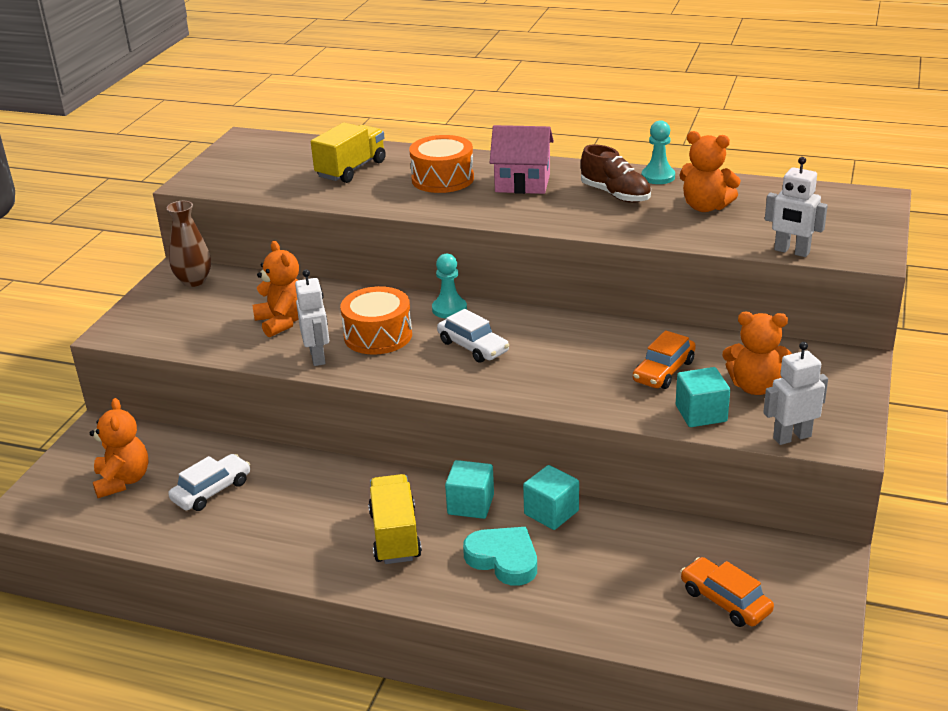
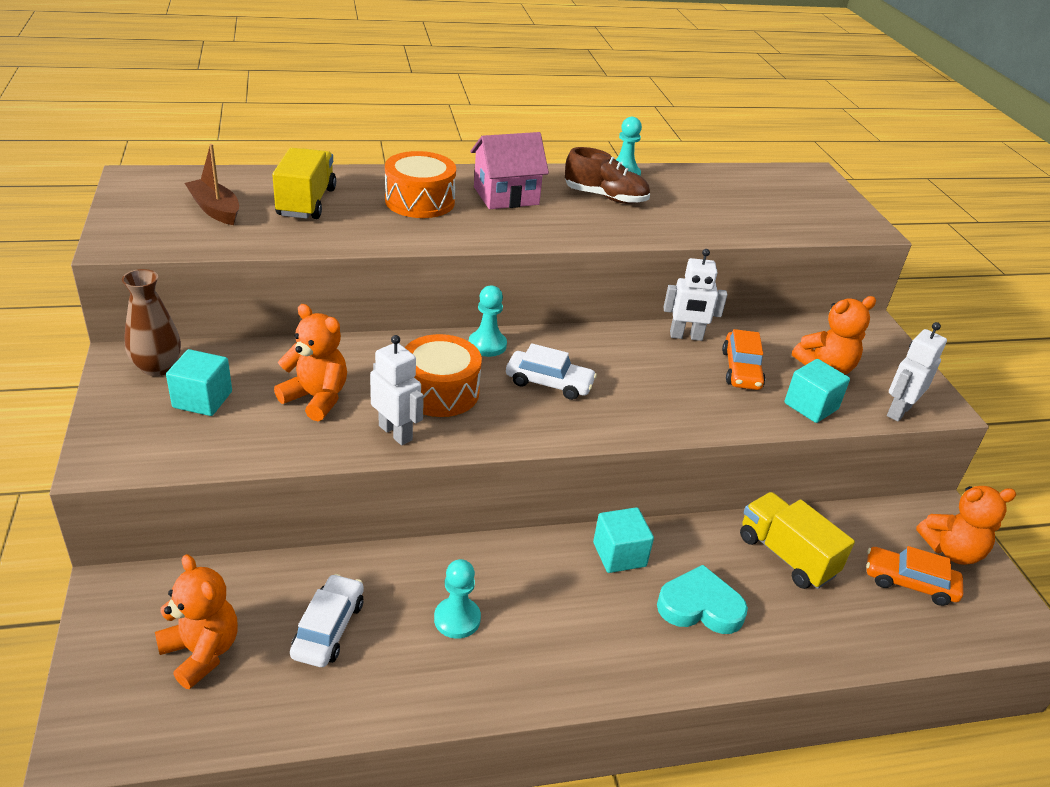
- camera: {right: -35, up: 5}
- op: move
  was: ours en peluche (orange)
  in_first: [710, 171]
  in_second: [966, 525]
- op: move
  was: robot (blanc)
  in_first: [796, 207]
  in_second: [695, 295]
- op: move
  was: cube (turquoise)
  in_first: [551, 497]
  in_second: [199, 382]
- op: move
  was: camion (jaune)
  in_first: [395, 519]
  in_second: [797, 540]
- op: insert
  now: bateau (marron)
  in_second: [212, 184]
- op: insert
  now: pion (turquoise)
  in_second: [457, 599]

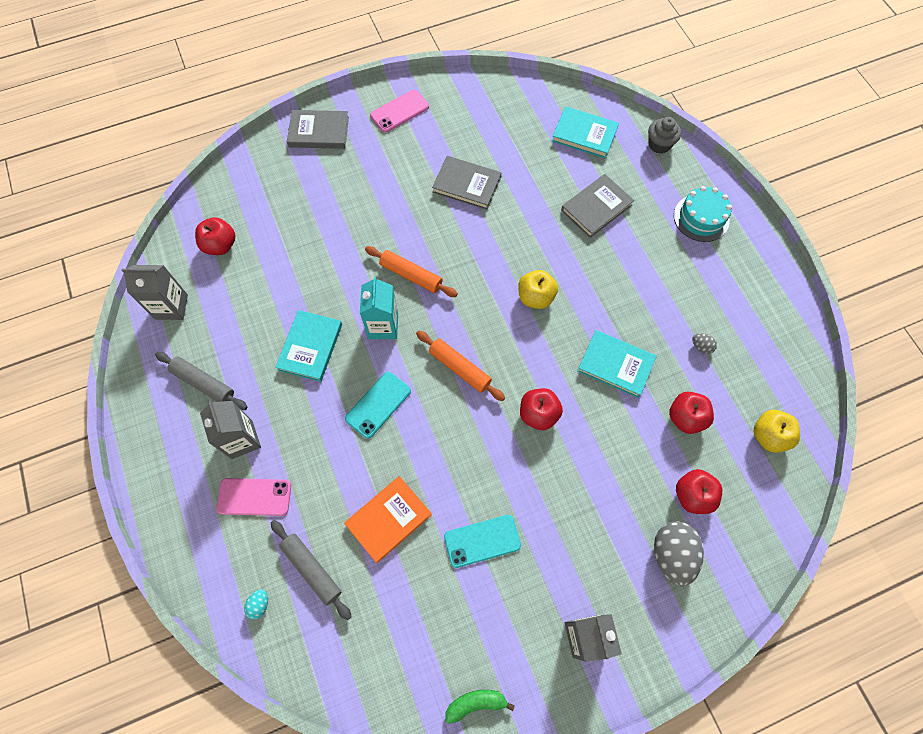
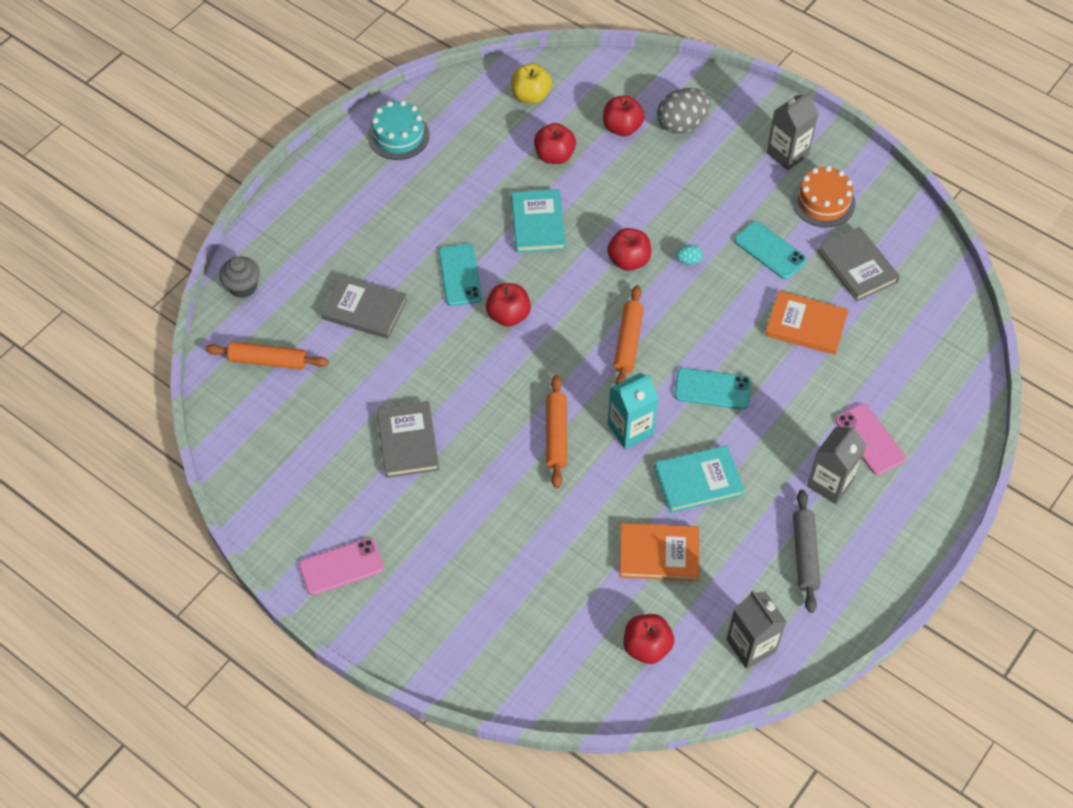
- camera: {right: -120, up: -10}
- op: rotate
  was: téléphone (rose)
  in_first: [399, 111]
  in_second: [341, 566]
  clockwise: -45
- op: replace
  was: livre (turquoise)
  now: rouleau à pâtisserie (orange)
  in_first: [585, 132]
  in_second: [267, 356]
- op: move
  was: livre (gris)
  in_first: [318, 129]
  in_second: [859, 264]
- op: move
  was: gâteau (turquoise)
  in_first: [703, 214]
  in_second: [399, 130]
- op: recolor
  was: pomme (jaune)
  now: pomme (rouge)
  in_first: [538, 289]
  in_second: [508, 305]
- op: delete
  was: œuf (gris)
  in_first: [704, 343]
- op: delete
  was: rouleau à pâtisserie (gris)
  in_first: [311, 570]
- op: move
  was: œuf (turquoise)
  in_first: [256, 604]
  in_second: [689, 255]
- op: delete
  was: banane (vert)
  in_first: [480, 707]
- op: insert
  now: gâteau (orange)
  in_second: [824, 196]
- op: insert
  now: téléphone (turquoise)
  in_second: [460, 275]
- op: insert
  now: livre (orange)
  in_second: [659, 552]

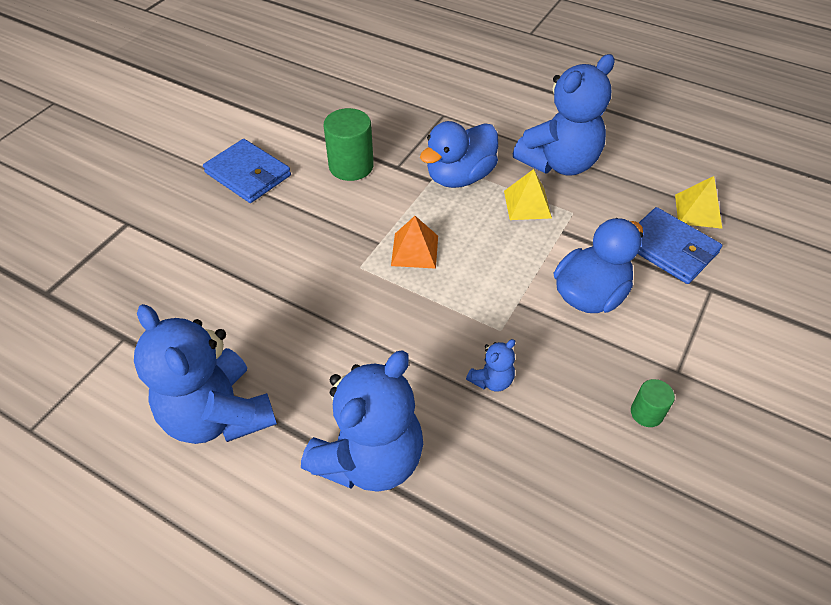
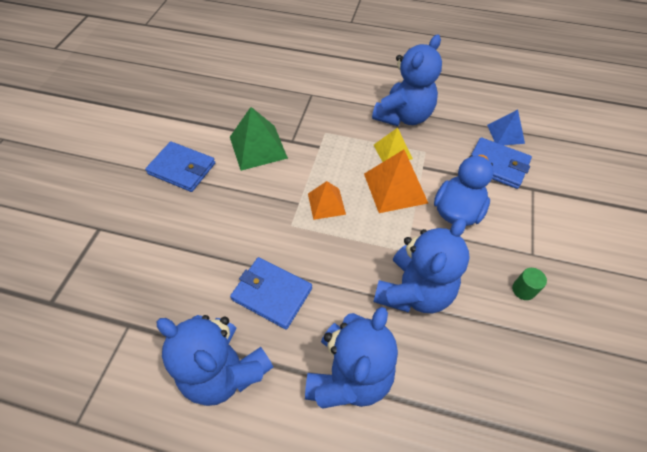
- camera: {right: -15, up: 5}
- op: replace
  was: cylindre (vert)
  now: pyramide (vert)
  in_first: [348, 144]
  in_second: [259, 139]
- op: delete
  was: canard (bleu)
  in_first: [459, 154]
- op: recolor
  was: pyramide (jaune)
  now: pyramide (bleu)
  in_first: [698, 202]
  in_second: [506, 127]
- op: resize
  was: ours en peluche (bleu)
  in_first: [490, 365]
  in_second: [421, 265]
  ratio: 2.34
- op: insert
  now: pyramide (orange)
  in_second: [396, 181]
- op: insert
  now: portefeuille (bleu)
  in_second: [271, 293]

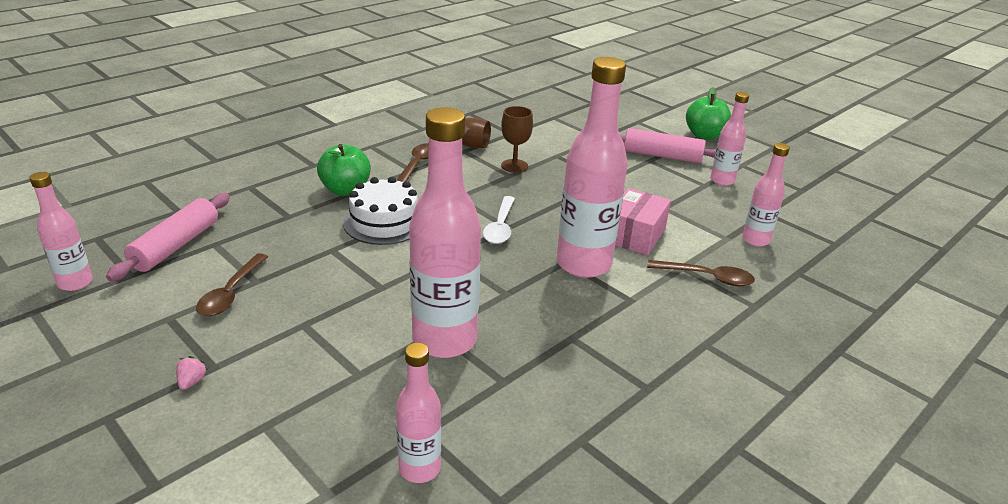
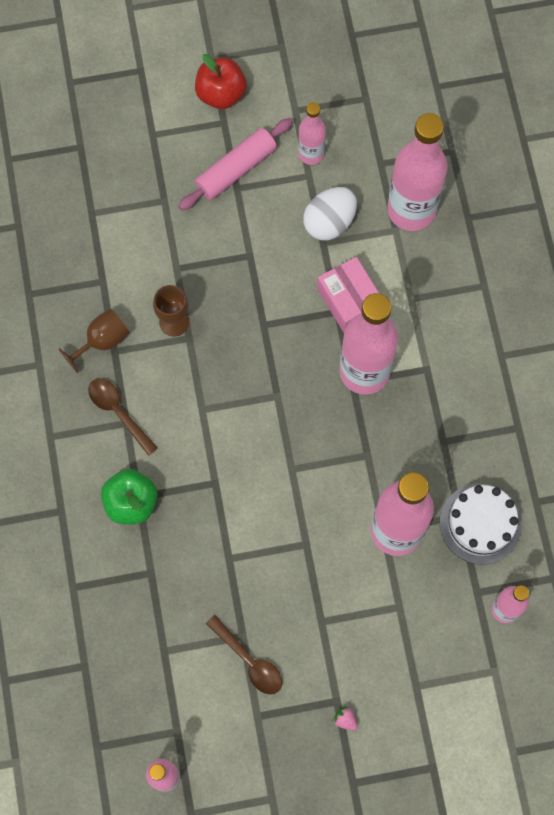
- camera: {right: -55, up: 40}
- op: recolor
  was: pomme (vert)
  now: pomme (rouge)
  in_first: [708, 113]
  in_second: [221, 81]
- op: resize
  was: bouteille (rose)
  in_first: [766, 195]
  in_second: [417, 172]
  ratio: 1.88
- op: move
  was: gâteau (blanc)
  in_first: [380, 211]
  in_second: [481, 524]
- op: delete
  was: rouleau à pâtisserie (rose)
  in_first: [168, 237]
- op: delete
  was: cuillère (blanc)
  in_first: [499, 220]
- op: delete
  was: cuillère (marron)
  in_first: [701, 273]
- op: insert
  now: œuf (blanc)
  in_second: [330, 214]

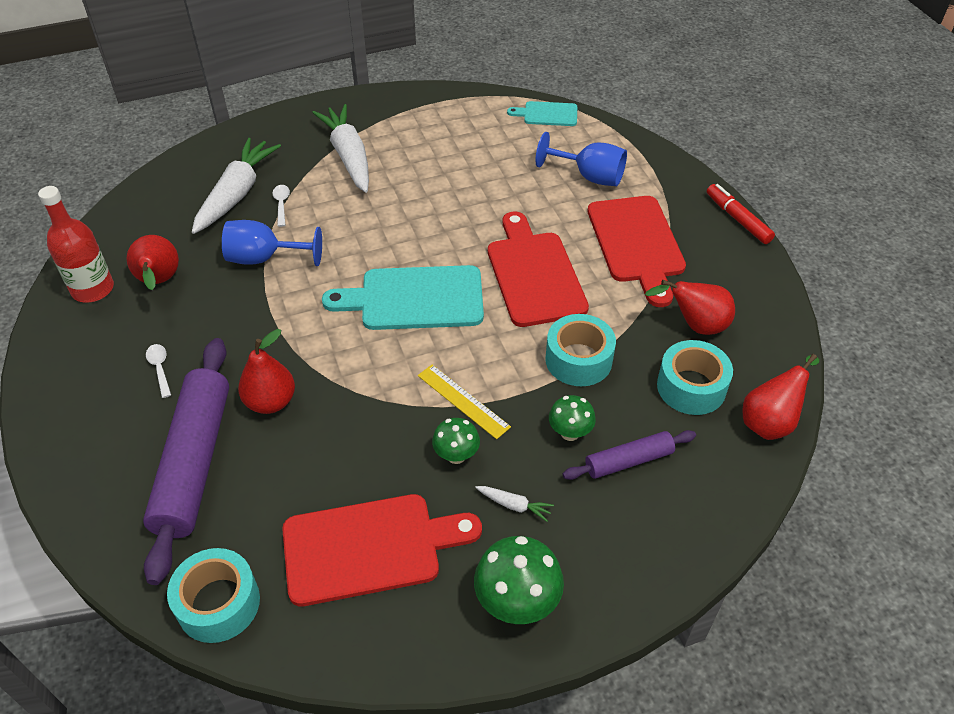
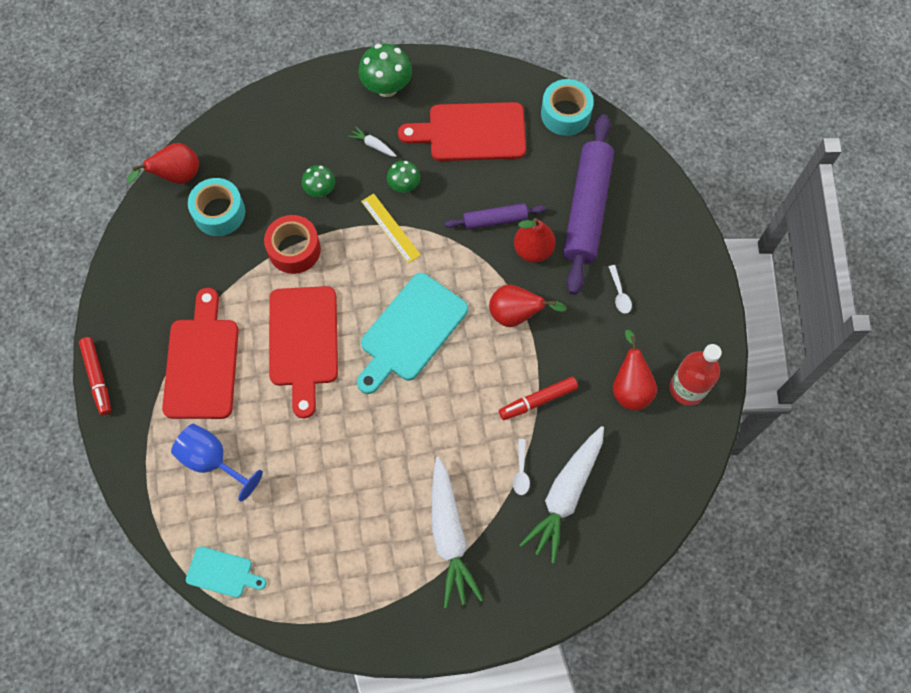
- camera: {right: -170, up: 20}
- op: replace
  was: verre à pied (bleu)
  now: feutre (rouge)
  in_first: [272, 243]
  in_second: [538, 398]
- op: rotate
  was: planche à découper (turquoise)
  in_first: [403, 297]
  in_second: [412, 333]
  clockwise: 120
- op: move
  was: poire (rouge)
  in_first: [690, 307]
  in_second: [528, 306]
- op: recolor
  was: ruban adhésif (turquoise)
  now: ruban adhésif (rouge)
  in_first: [580, 350]
  in_second: [292, 244]
- op: move
  was: rouleau à pâtisserie (violet)
  in_first: [629, 455]
  in_second: [495, 216]

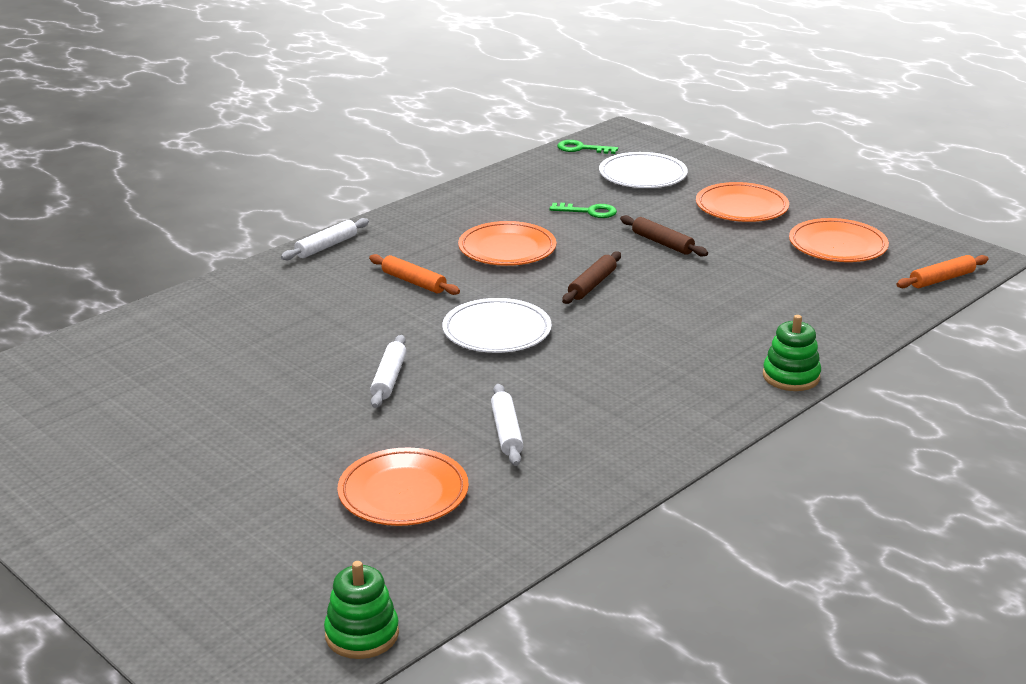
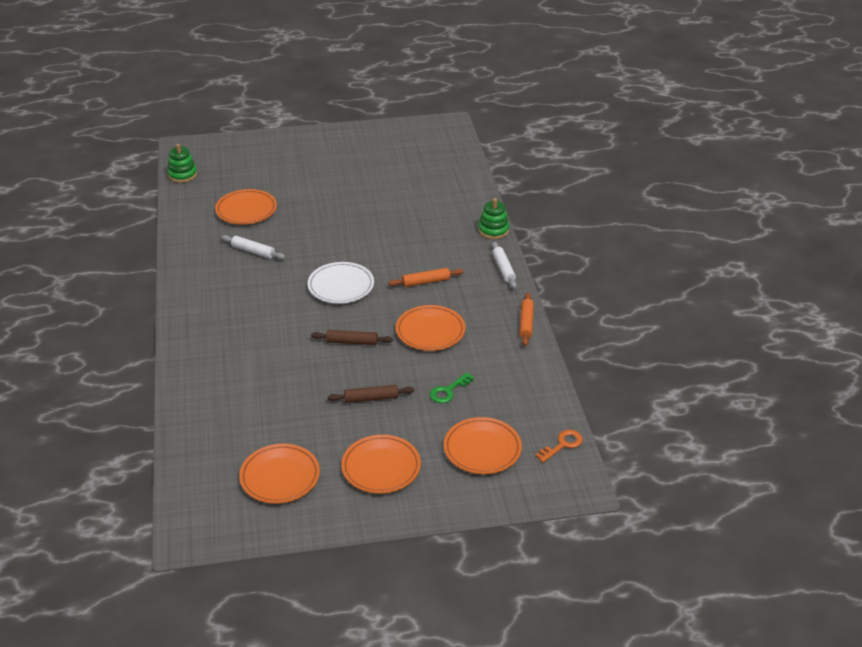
- camera: {right: 125, up: 10}
- op: recolor
  was: clé (vert)
  now: clé (orange)
  in_first: [587, 147]
  in_second: [559, 446]
- op: recolor
  was: assiette (blanc)
  now: assiette (orange)
  in_first: [643, 170]
  in_second: [483, 445]
- op: rotate
  was: rouleau à pâtisserie (marron)
  in_first: [591, 277]
  in_second: [352, 337]
  clockwise: -60
- op: move
  was: rouleau à pâtisserie (orange)
  in_first: [942, 271]
  in_second: [526, 319]
- op: move
  was: jouet à empiler (vert)
  in_first: [792, 353]
  in_second: [493, 218]
- op: delete
  was: rouleau à pâtisserie (blanc)
  in_first: [388, 371]

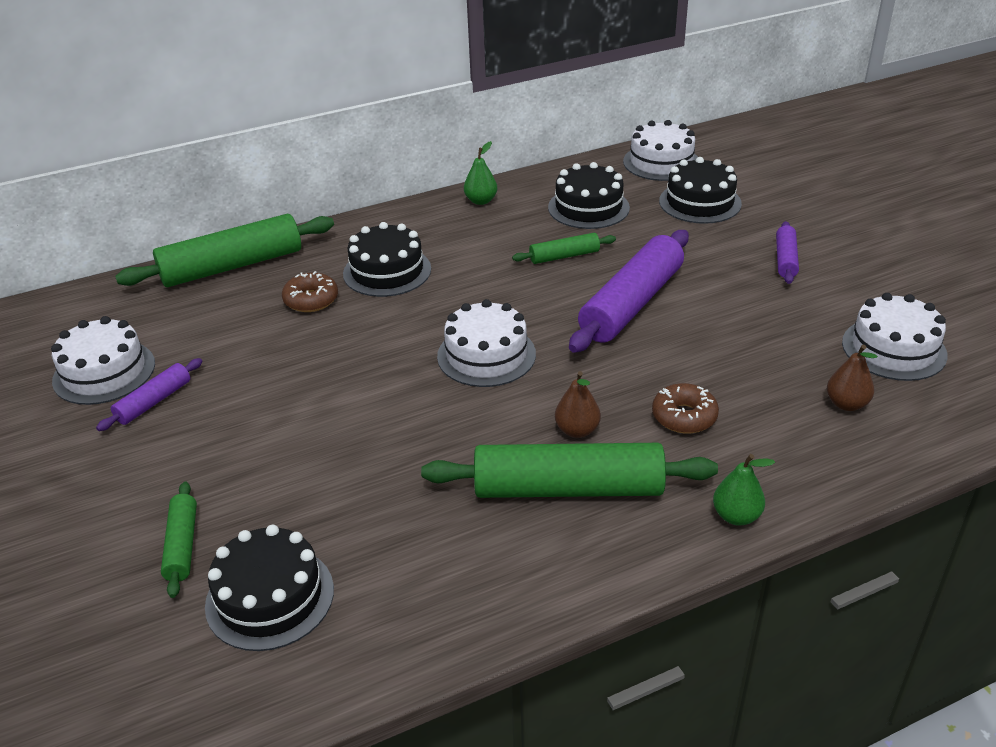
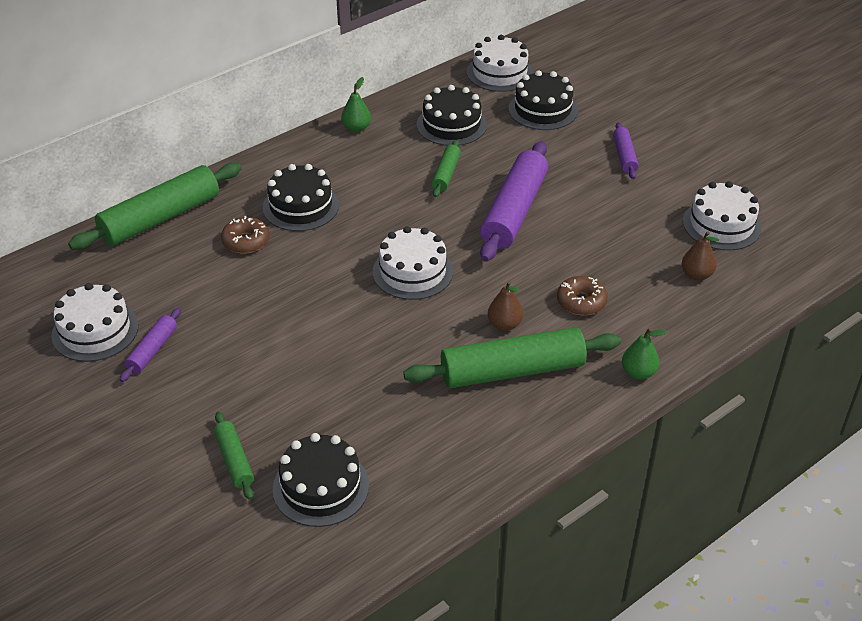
- camera: {right: -15, up: 5}
- op: rotate
  was: rouleau à pâtisserie (vert)
  in_first: [564, 248]
  in_second: [446, 168]
  clockwise: -45

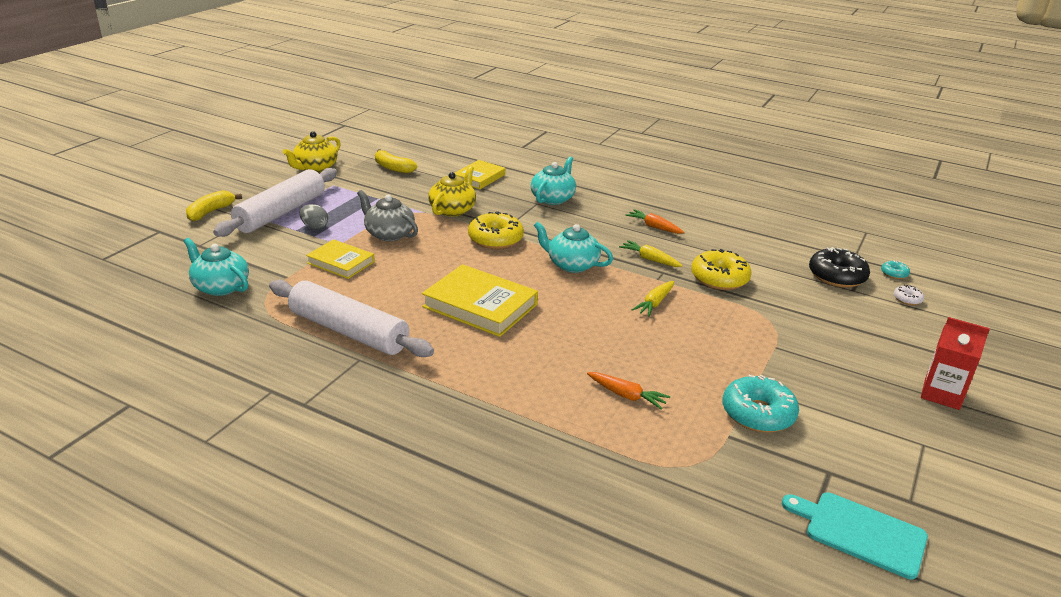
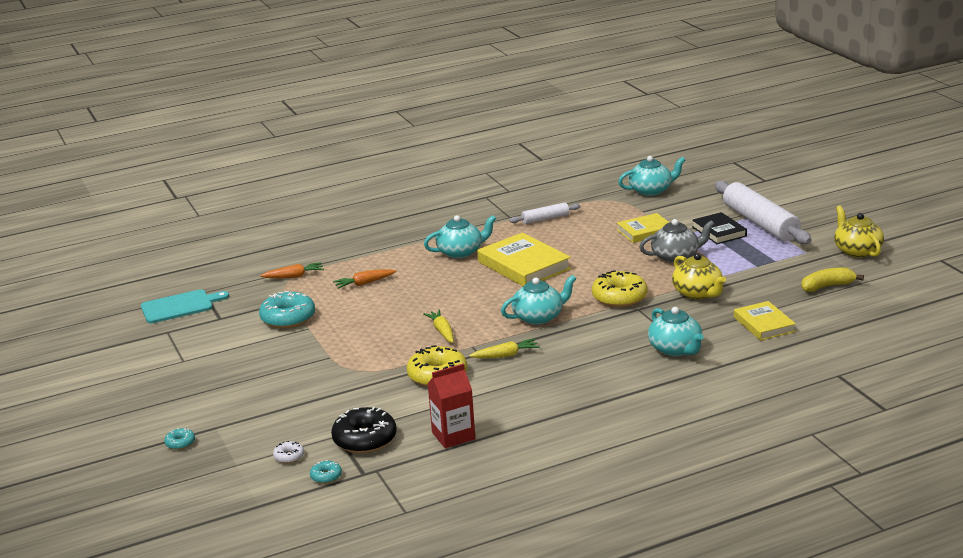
- camera: {right: 130, up: -5}
- op: delete
  was: banane (jaune)
  in_first: [214, 205]
- op: replace
  was: œuf (gris)
  now: livre (noir)
  in_first: [314, 216]
  in_second: [719, 228]
- op: move
  was: carotte (orange)
  in_first: [655, 221]
  in_second: [292, 270]
- op: rotate
  was: livre (jaune)
  in_first: [480, 300]
  in_second: [524, 259]
  clockwise: 75
- op: resize
  was: rouleau à pâtisserie (blanc)
  in_first: [351, 318]
  in_second: [545, 213]
  ratio: 0.49
- op: move
  was: brique de lait (rouge)
  in_first: [955, 363]
  in_second: [451, 405]
- op: insert
  now: théière (turquoise)
  in_second: [460, 236]
- op: insert
  now: beignet (turquoise)
  in_second: [179, 439]

